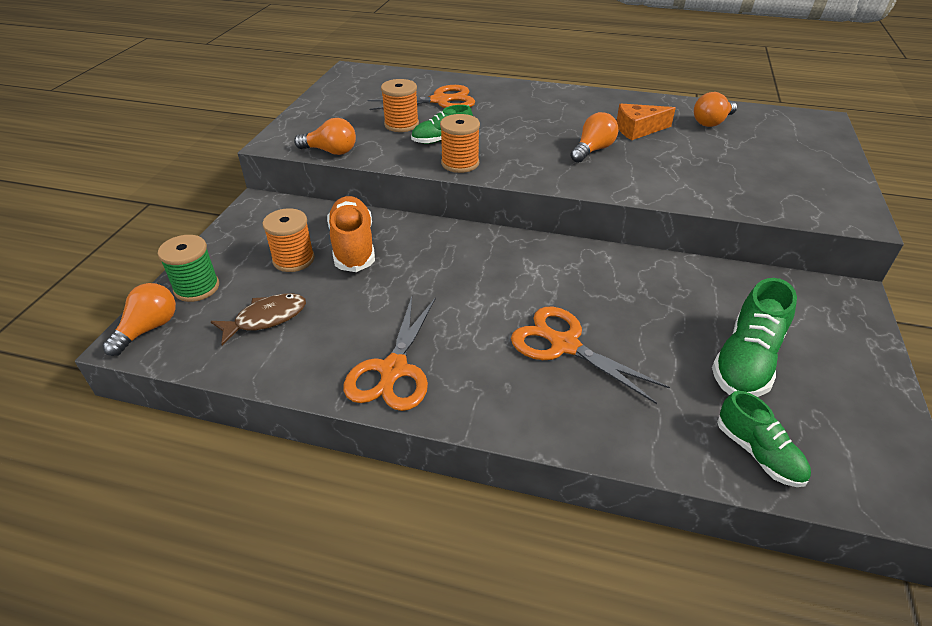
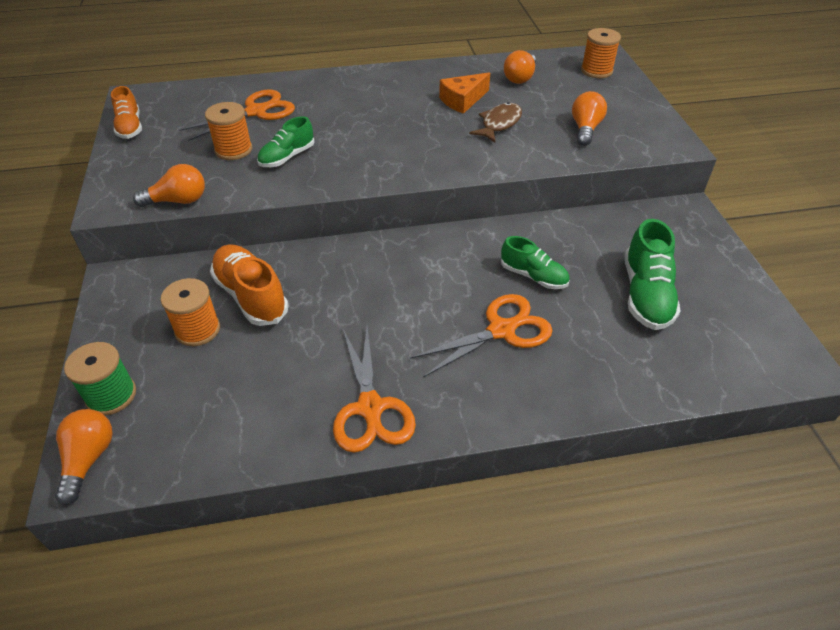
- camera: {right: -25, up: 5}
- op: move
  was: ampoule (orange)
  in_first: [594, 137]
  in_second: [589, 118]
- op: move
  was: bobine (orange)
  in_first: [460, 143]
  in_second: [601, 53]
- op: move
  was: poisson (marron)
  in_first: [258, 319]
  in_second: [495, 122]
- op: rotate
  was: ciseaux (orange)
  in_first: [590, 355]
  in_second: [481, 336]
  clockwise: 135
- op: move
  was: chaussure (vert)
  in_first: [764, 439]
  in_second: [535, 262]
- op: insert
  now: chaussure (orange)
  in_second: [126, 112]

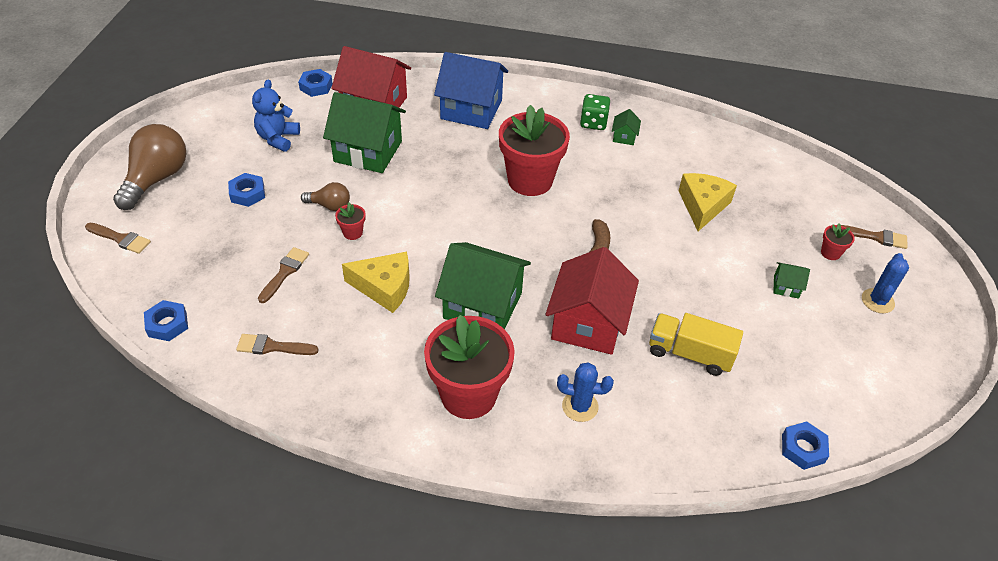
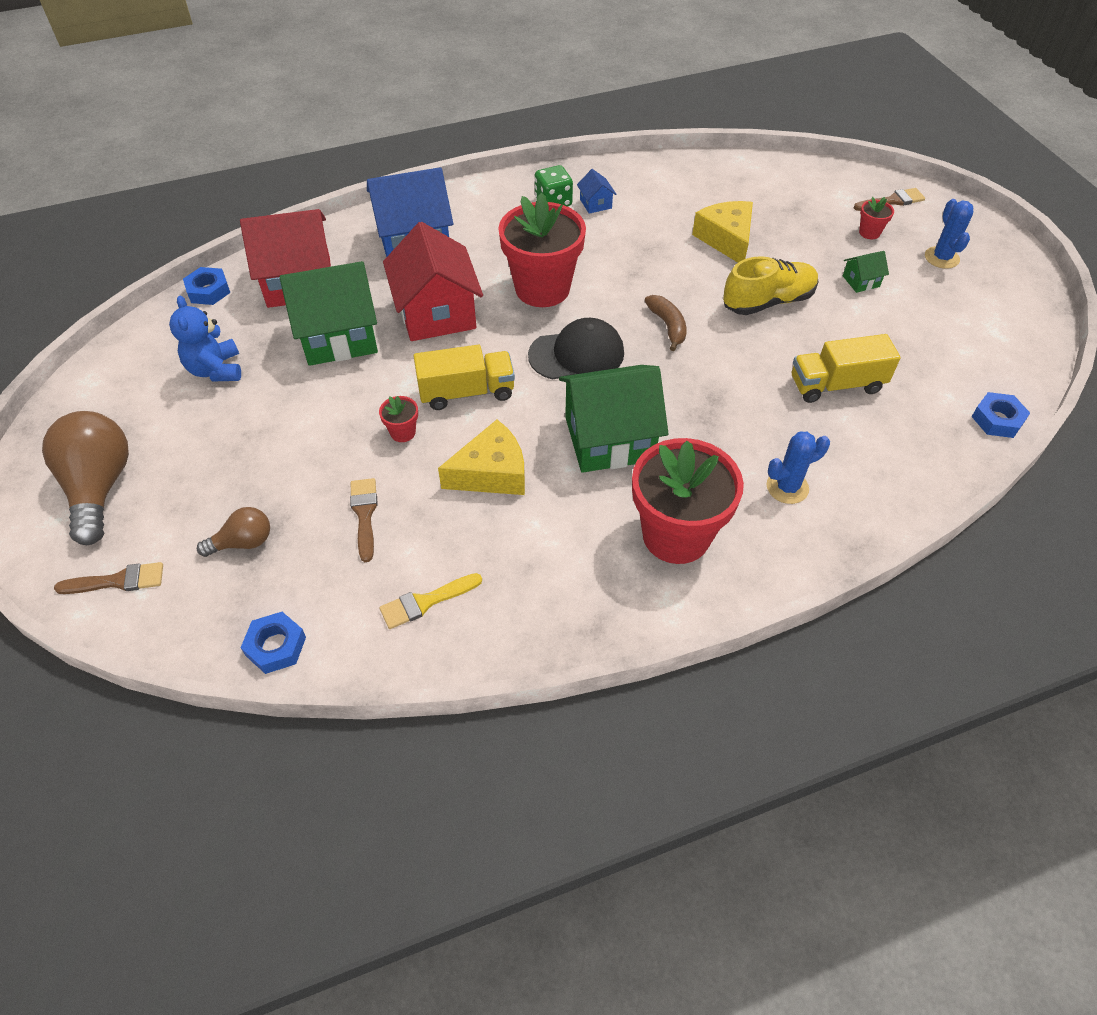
- camera: {right: -30, up: 5}
- op: recolor
  was: maison (vert)
  now: maison (bleu)
  in_first: [626, 127]
  in_second: [597, 191]
- op: delete
  was: écrou (bleu)
  in_first: [246, 190]
- op: move
  was: ampoule (marron)
  in_first: [325, 196]
  in_second: [233, 532]
- op: move
  was: maison (rouge)
  in_first: [592, 301]
  in_second: [433, 281]
- op: recolor
  was: pinceau (marron)
  now: pinceau (jaune)
  in_first: [277, 344]
  in_second: [430, 601]
- op: insert
  now: chaussure (jaune)
  in_second: [771, 285]
- op: insert
  now: casquette (noir)
  in_second: [576, 349]
- op: insert
  now: camion (jaune)
  in_second: [464, 377]

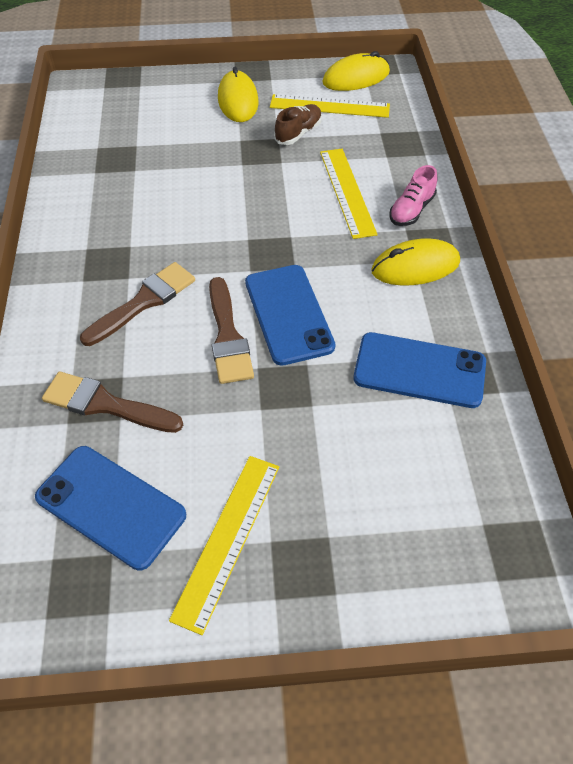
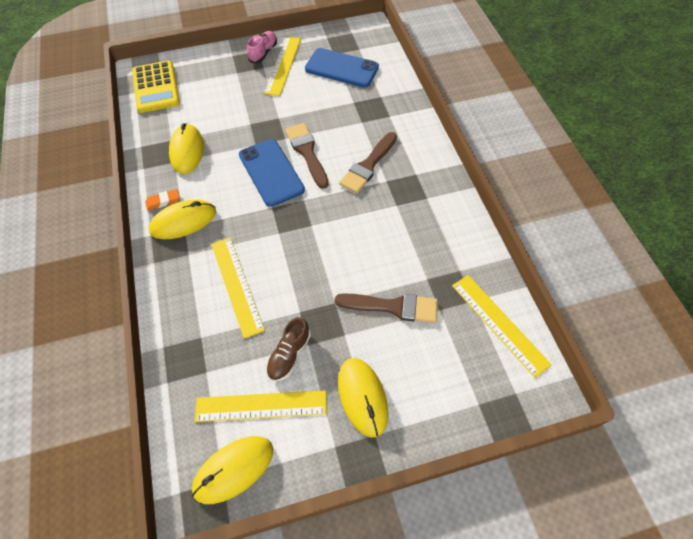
- camera: {right: 170, up: 5}
- op: move
  was: chaussure (rose)
  in_first: [413, 195]
  in_second: [262, 47]
- op: replace
  was: téléphone (bleu)
  now: souris (jaune)
  in_first: [419, 370]
  in_second: [186, 148]
- op: move
  was: pinceau (marron)
  in_first: [112, 402]
  in_second: [386, 308]
- op: insert
  now: calculatrice (jaune)
  in_second: [156, 86]
- op: insert
  now: gomme (orange)
  in_second: [162, 199]
- op: insert
  now: règle (jaune)
  in_second: [502, 326]

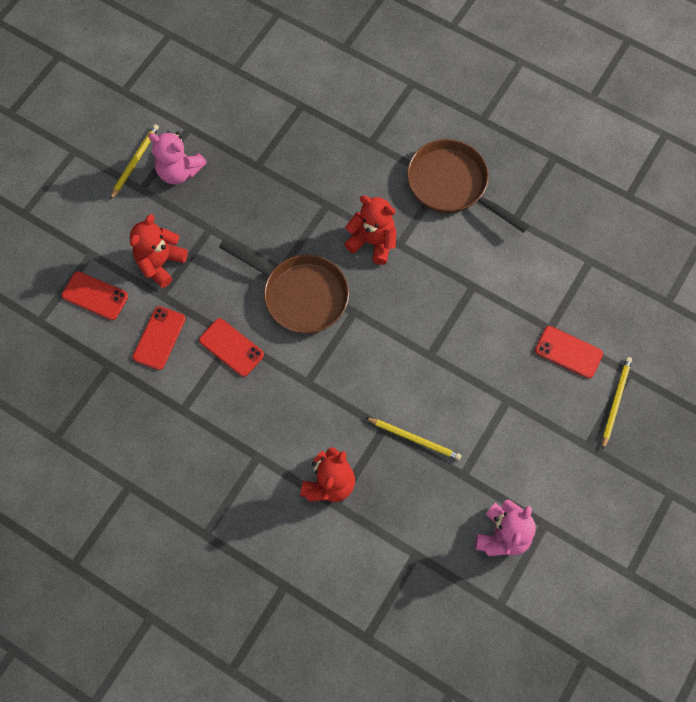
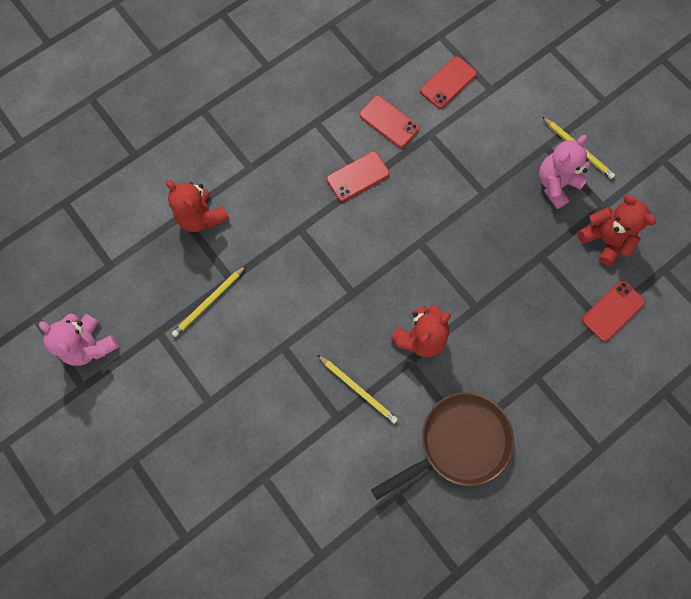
- camera: {right: 110, up: 5}
- op: move
  was: ours en peluche (rouge)
  in_first: [159, 251]
  in_second: [616, 230]
- op: delete
  was: poêle (marron)
  in_first: [284, 286]
- op: move
  was: téléphone (rouge)
  in_first: [569, 352]
  in_second: [613, 311]
- op: move
  was: crayon (jaune)
  in_first: [617, 403]
  in_second: [358, 389]

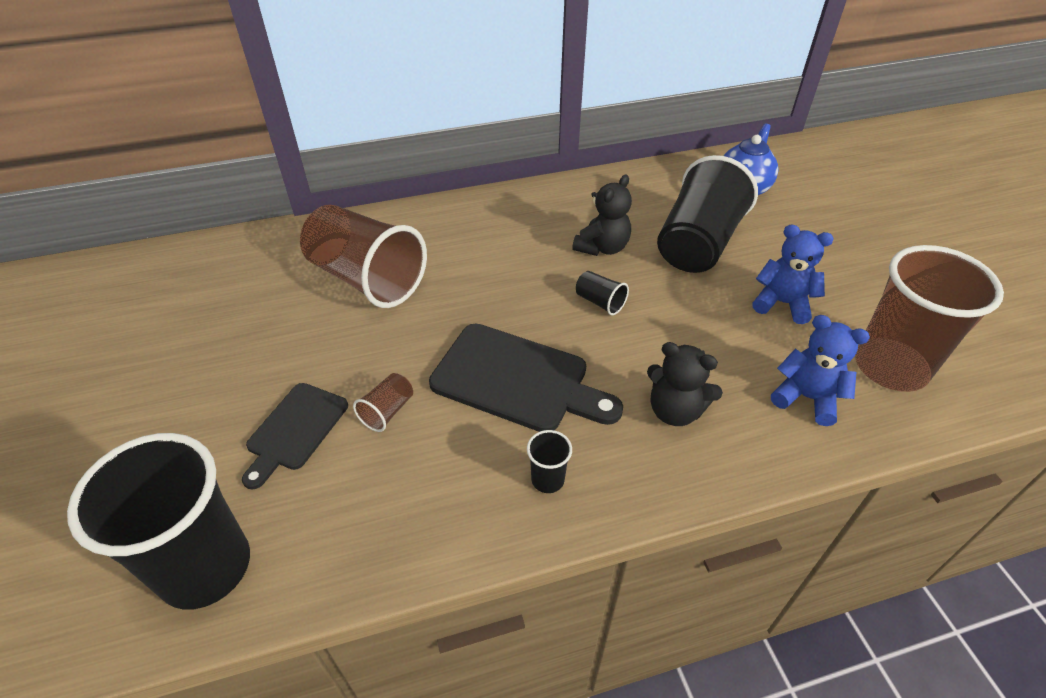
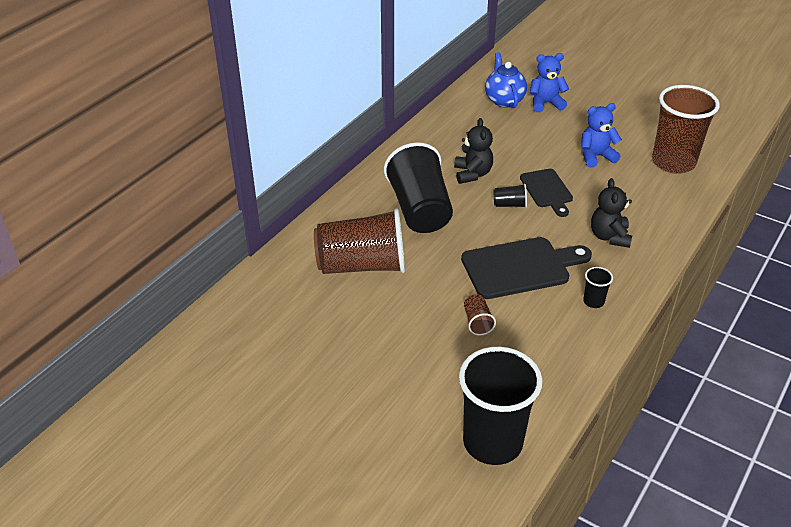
- camera: {right: -40, up: -5}
- op: move
  was: gobelet (noir)
  in_first: [707, 214]
  in_second: [418, 187]
- op: move
  was: ours en peluche (bleu)
  in_first: [820, 370]
  in_second: [549, 82]
- op: rotate
  was: ours en peluche (noir)
  in_first: [685, 384]
  in_second: [611, 213]
  clockwise: 105
- op: move
  was: planche à découper (noir)
  in_first: [295, 436]
  in_second: [546, 193]

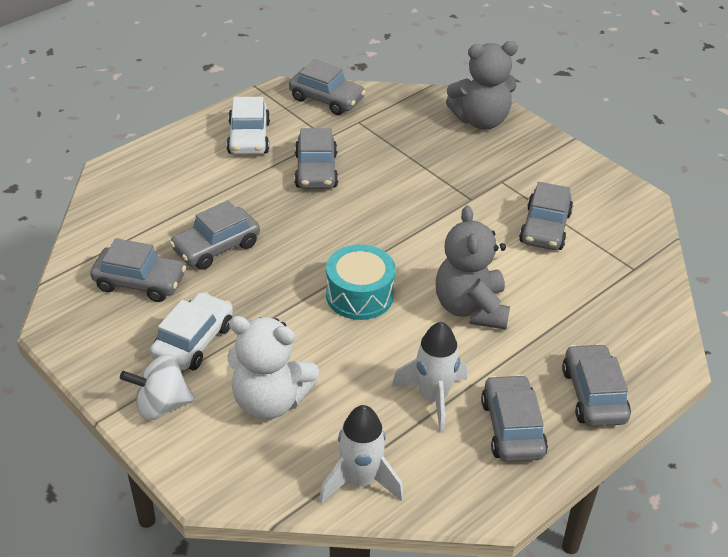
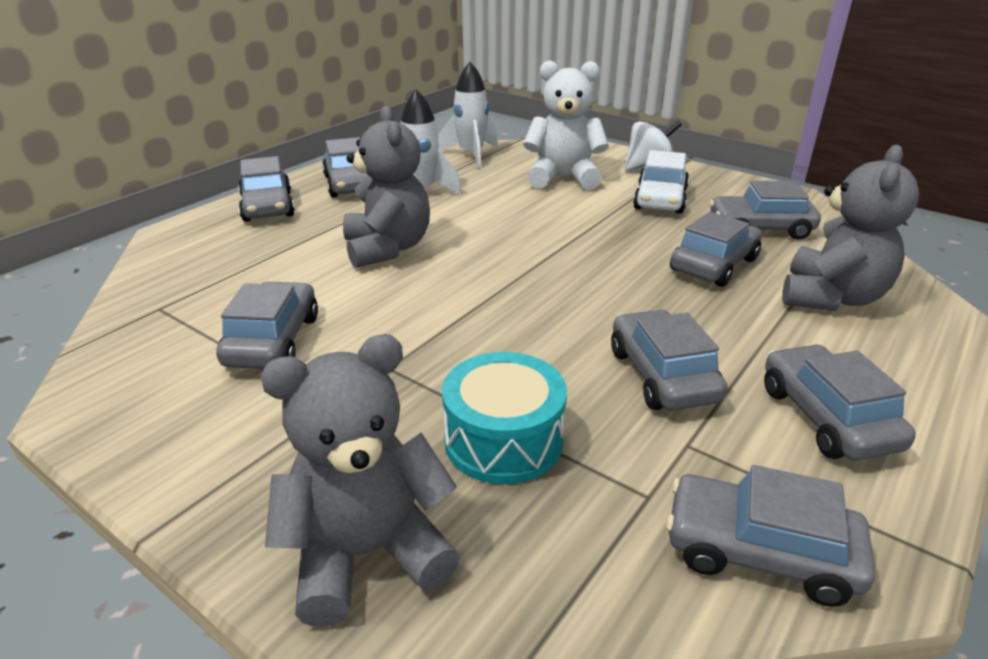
- camera: {right: 170, up: -10}
- op: recolor
  was: voiture (blanc)
  now: voiture (gris)
  in_first: [248, 126]
  in_second: [840, 402]
- op: move
  was: tambour (turquoise)
  in_first: [360, 282]
  in_second: [504, 418]
- op: insert
  now: ours en peluche (gris)
  in_second: [850, 228]

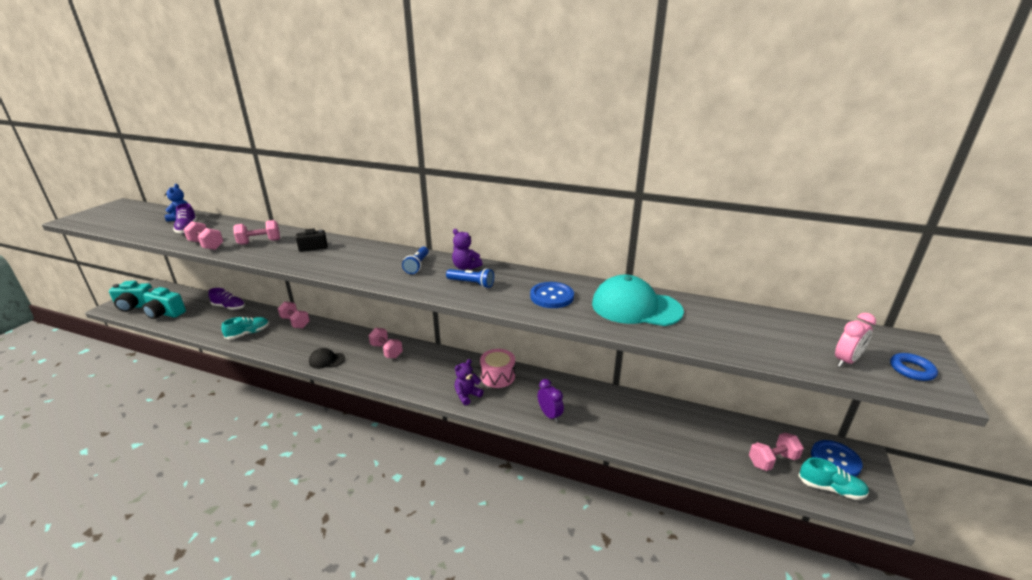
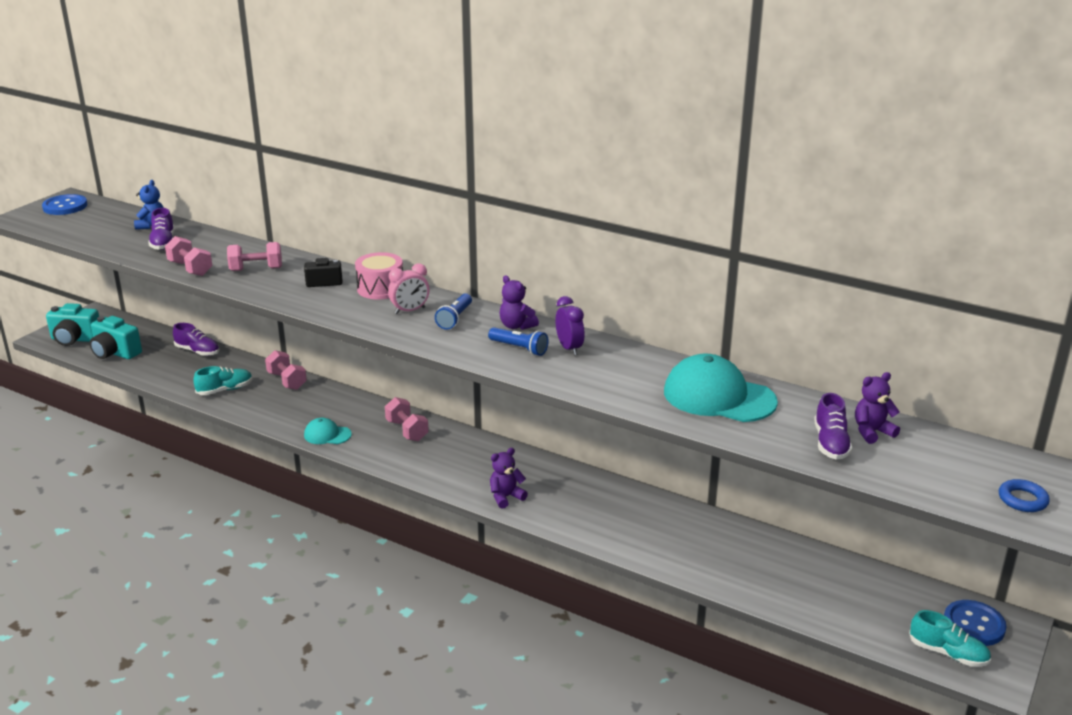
- camera: {right: 10, up: 0}
- op: move
  was: bouton (bleu)
  in_first: [552, 295]
  in_second: [64, 204]
- op: move
  was: réveil (rose)
  in_first: [855, 340]
  in_second: [409, 288]
- op: recolor
  was: casquette (noir)
  now: casquette (turquoise)
  in_first: [327, 358]
  in_second: [328, 431]
- op: move
  was: tambour (rose)
  in_first: [497, 368]
  in_second: [379, 275]
- op: move
  was: réveil (violet)
  in_first: [551, 401]
  in_second: [570, 325]
- op: delete
  was: haltère (rose)
  in_first: [776, 452]
- op: insert
  now: ours en peluche (violet)
  in_second: [877, 408]
- op: insert
  now: chaussure (violet)
  in_second: [833, 426]

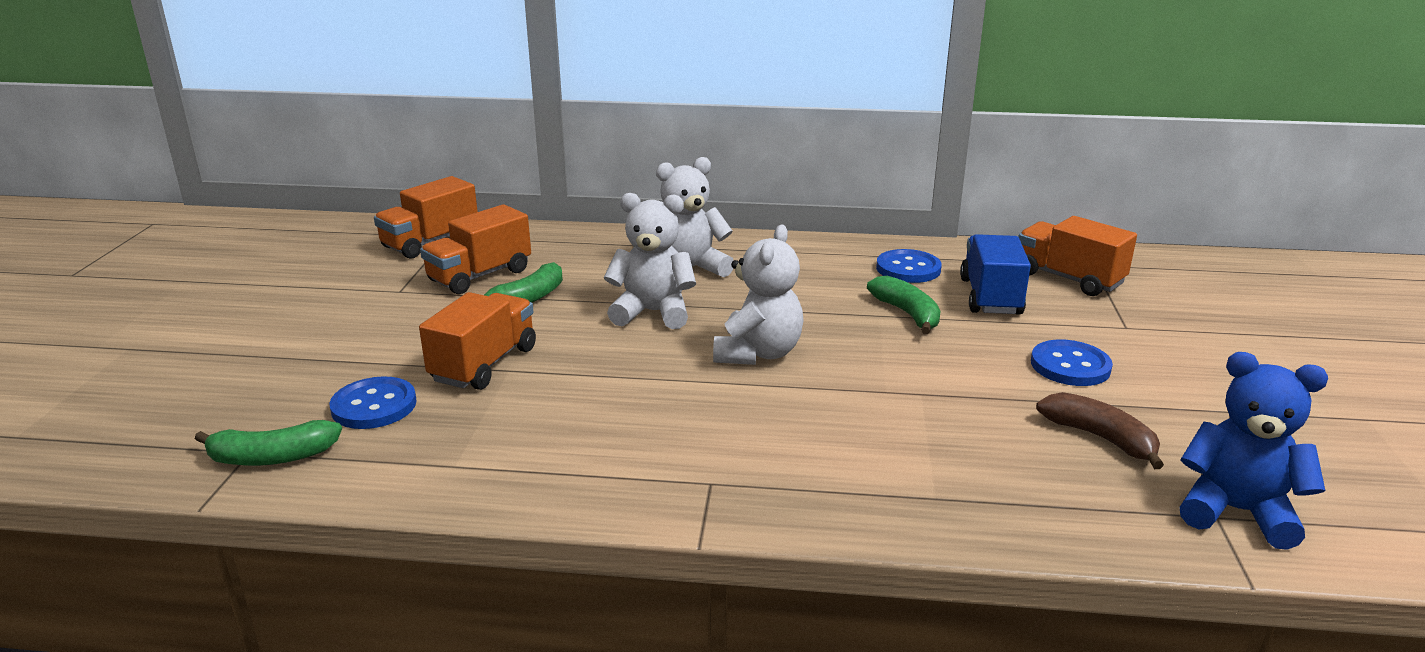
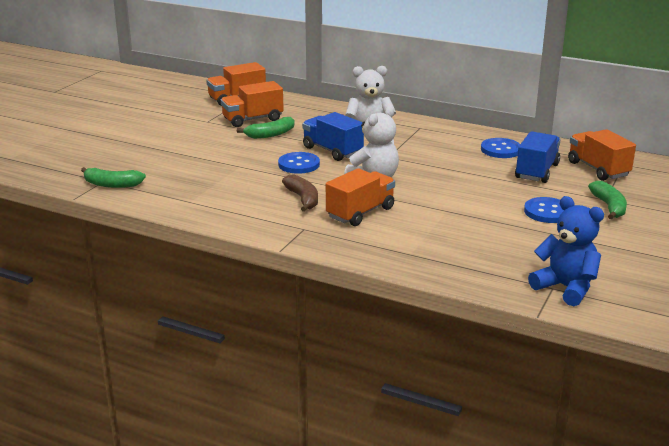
- camera: {right: 20, up: 0}
- op: replace
  was: ours en peluche (blanc)
  now: camion (bleu)
  in_first: [650, 261]
  in_second: [333, 136]
- op: move
  was: banane (vert)
  in_first: [904, 305]
  in_second: [607, 200]
- op: move
  was: camion (orange)
  in_first: [477, 341]
  in_second: [360, 197]
- op: move
  was: bouton (bleu)
  in_first: [373, 402]
  in_second: [299, 163]
- op: move
  was: banane (marron)
  in_first: [1100, 430]
  in_second: [300, 193]

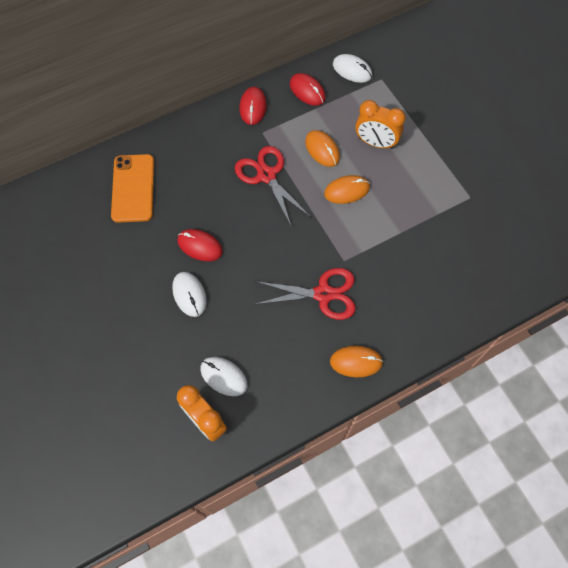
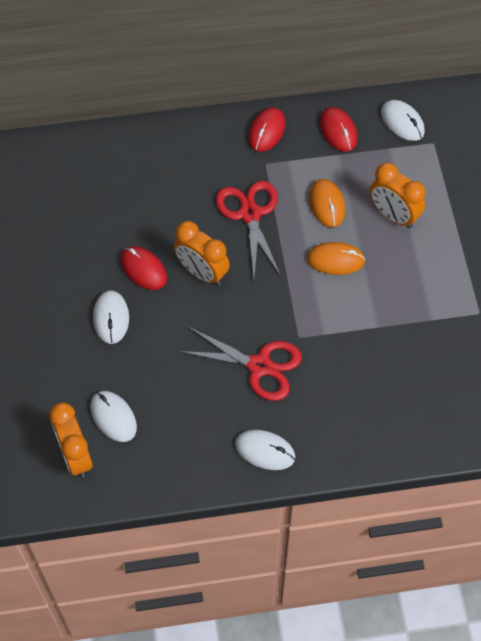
- camera: {right: 20, up: -5}
- op: delete
  was: téléphone (orange)
  in_first: [132, 188]
- op: recolor
  was: souris (orange)
  now: souris (blanc)
  in_first: [356, 362]
  in_second: [265, 450]
- op: insert
  now: réveil (orange)
  in_second: [202, 253]

